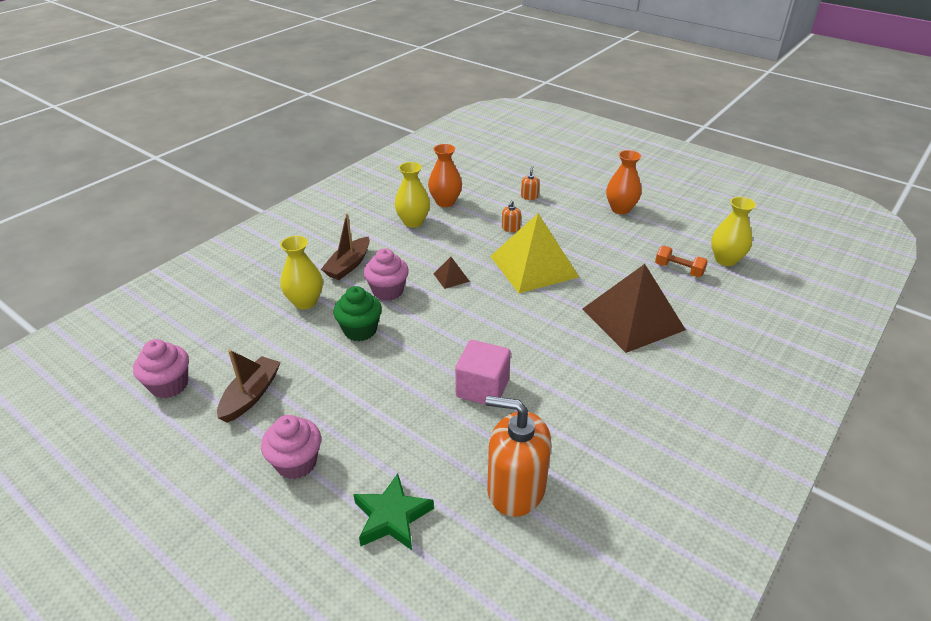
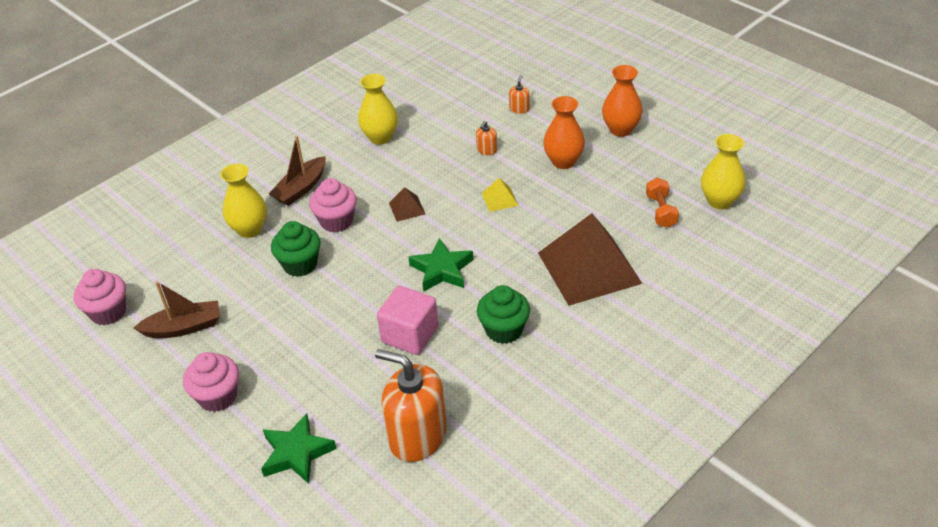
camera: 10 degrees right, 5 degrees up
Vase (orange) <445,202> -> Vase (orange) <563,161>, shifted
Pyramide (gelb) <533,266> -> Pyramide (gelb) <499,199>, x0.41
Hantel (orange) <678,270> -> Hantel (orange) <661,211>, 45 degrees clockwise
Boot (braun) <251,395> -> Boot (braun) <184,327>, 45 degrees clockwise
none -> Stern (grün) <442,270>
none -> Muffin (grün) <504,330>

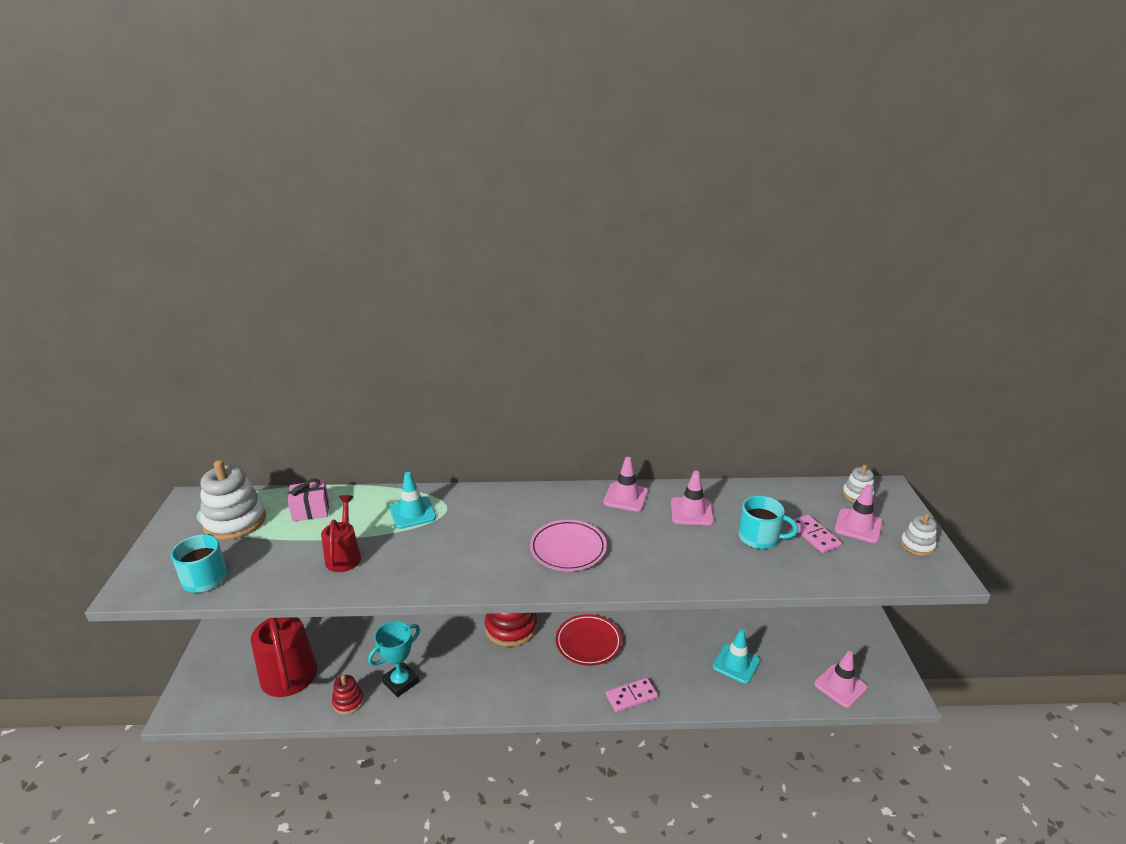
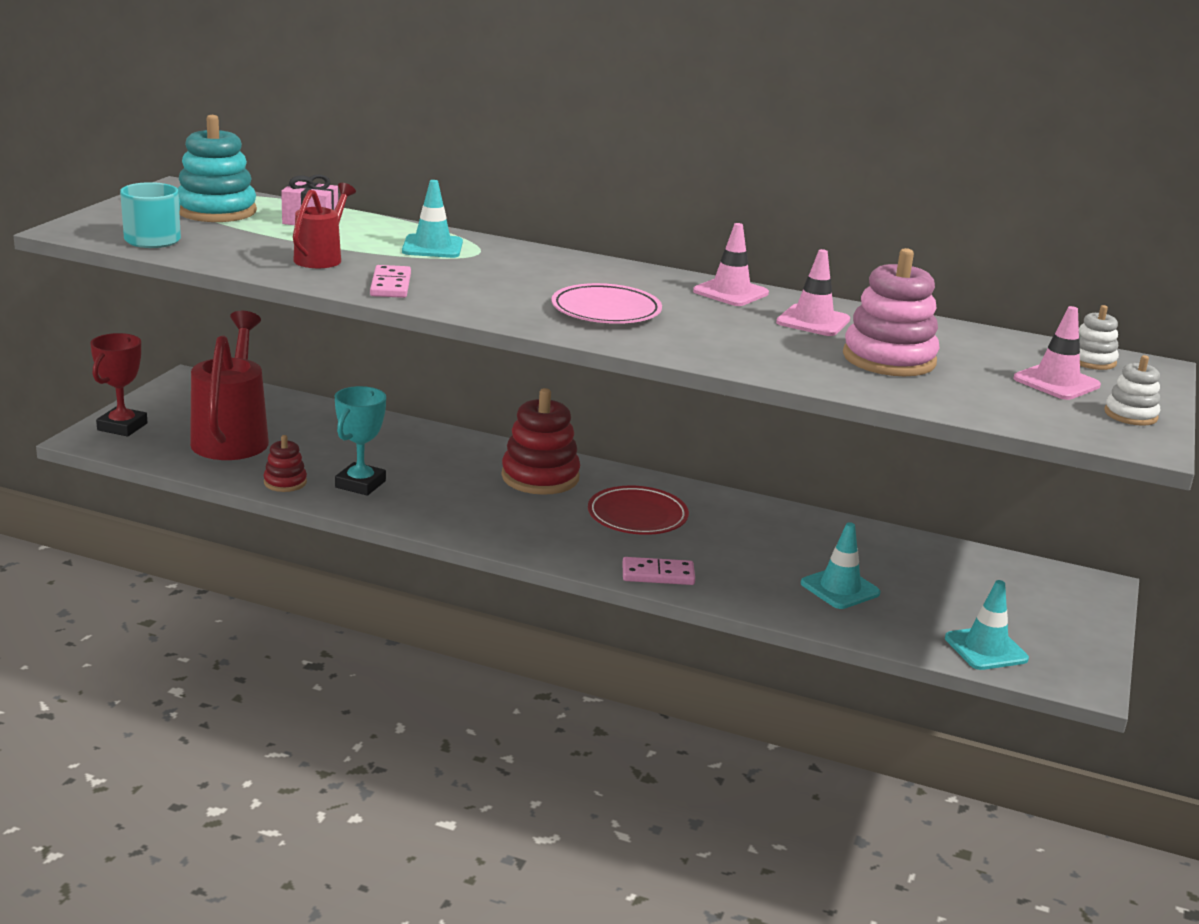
camera: 20 degrees right, 5 degrees down
Stapelspielzeug (weiß) <235,521> -> Stapelspielzeug (türkis) <216,211>
Tasse (türkis) <759,537> -> Stapelspielzeug (rosa) <889,359>
Dominostein (rosa) <814,535> -> Dominostein (rosa) <391,285>, shifted
Pokal (türkis) <400,682> -> Pokal (türkis) <360,484>, 45 degrees counterclockwise
Leitkegel (rosa) <840,686> -> Leitkegel (türkis) <986,649>
none -> Pokal (rot) <122,427>

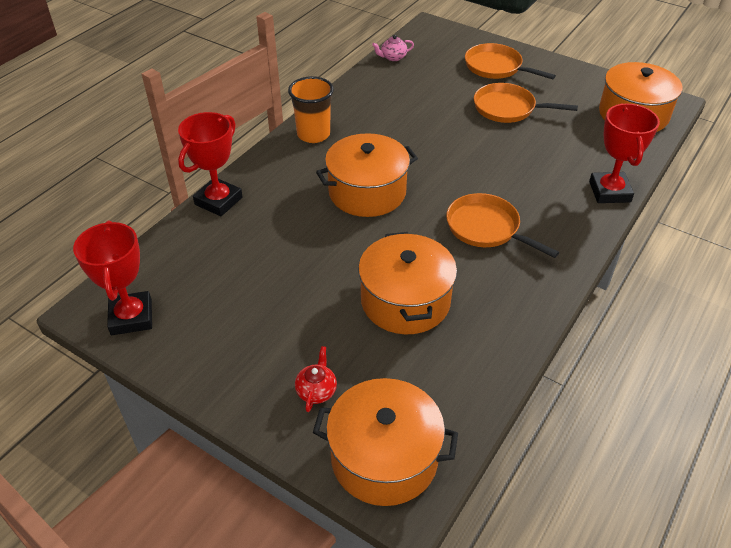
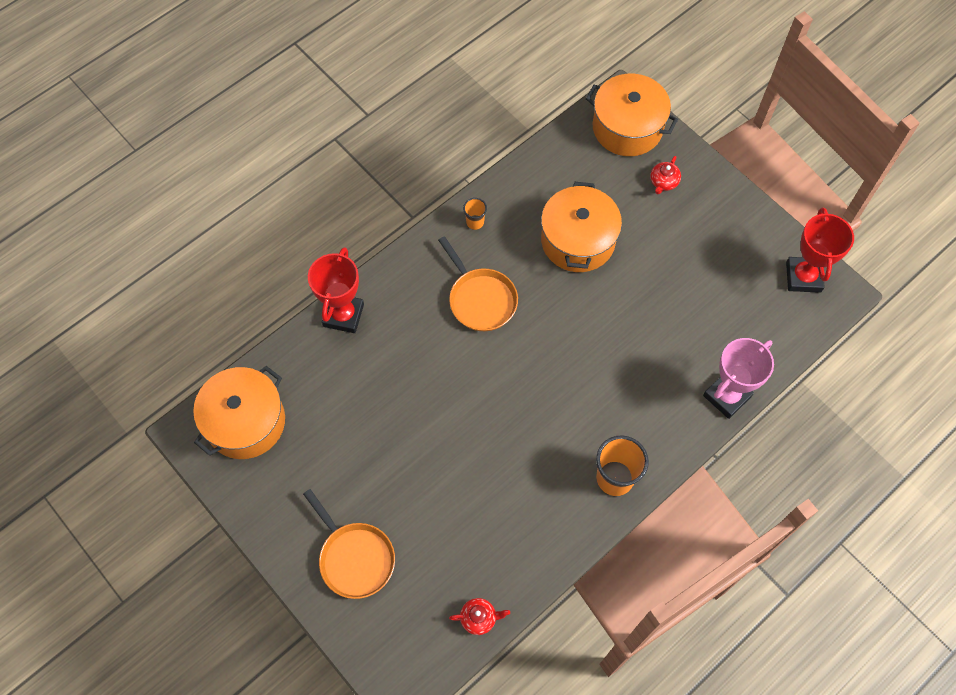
camera: 165 degrees left, 20 degrees up
Teekanne (rosa) <393,57> -> Teekanne (rot) <479,618>
Pfanne (orange) <508,108> -> none
Pokal (rot) <218,201> -> Pokal (rosa) <727,396>
Kochtopf (orange) <367,192> -> none
none -> Becher (orange) <475,222>

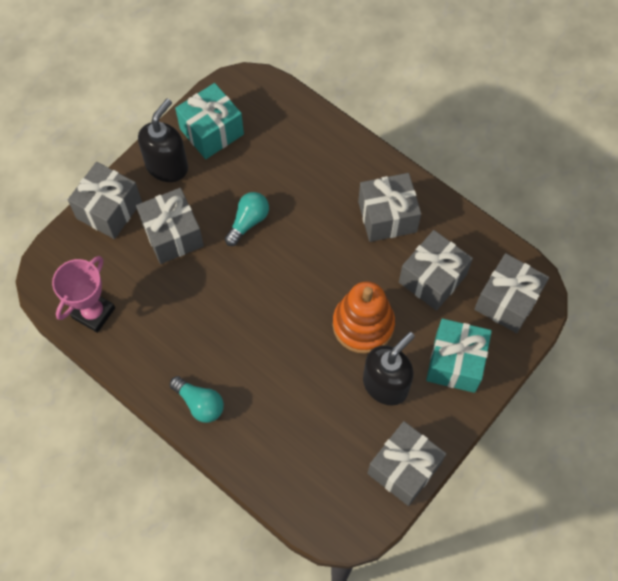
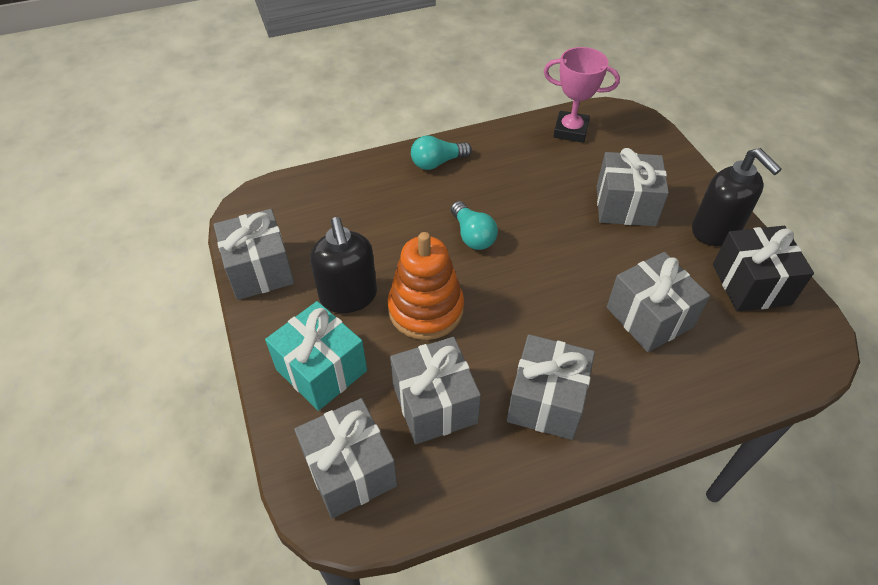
camera: 120 degrees right, 15 degrees down
Geschenk (türkis) <211,131> -> Geschenk (schwarz) <751,284>
Geschenk (grau) <109,210> -> Geschenk (grau) <649,317>, shifted
Glühbirne (türkis) <248,222> -> Glühbirne (türkis) <472,235>, shifted
Pokal (rosa) <93,313> -> Pokal (rosa) <570,131>, 45 degrees counterclockwise

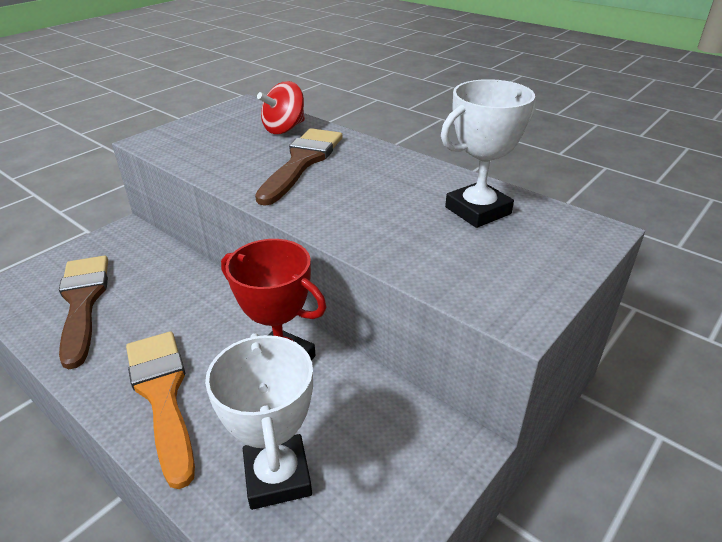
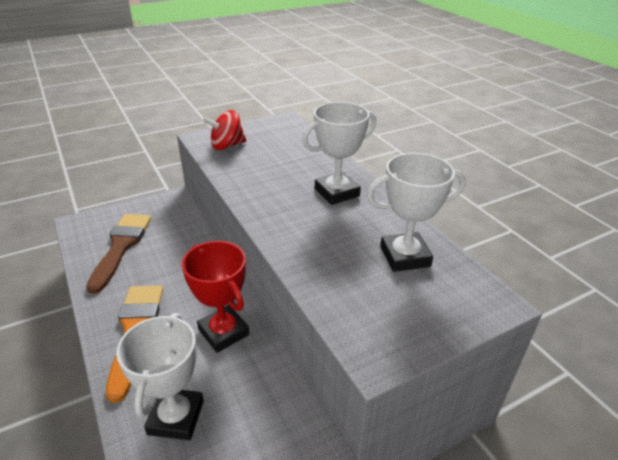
camera: 20 degrees right, 0 degrees up
Kreisel (rot) <284,129> -> Kreisel (rot) <227,146>, shifted
Pinsel (braun) <302,162> -> none
none -> Pokal (weiß) <336,192>

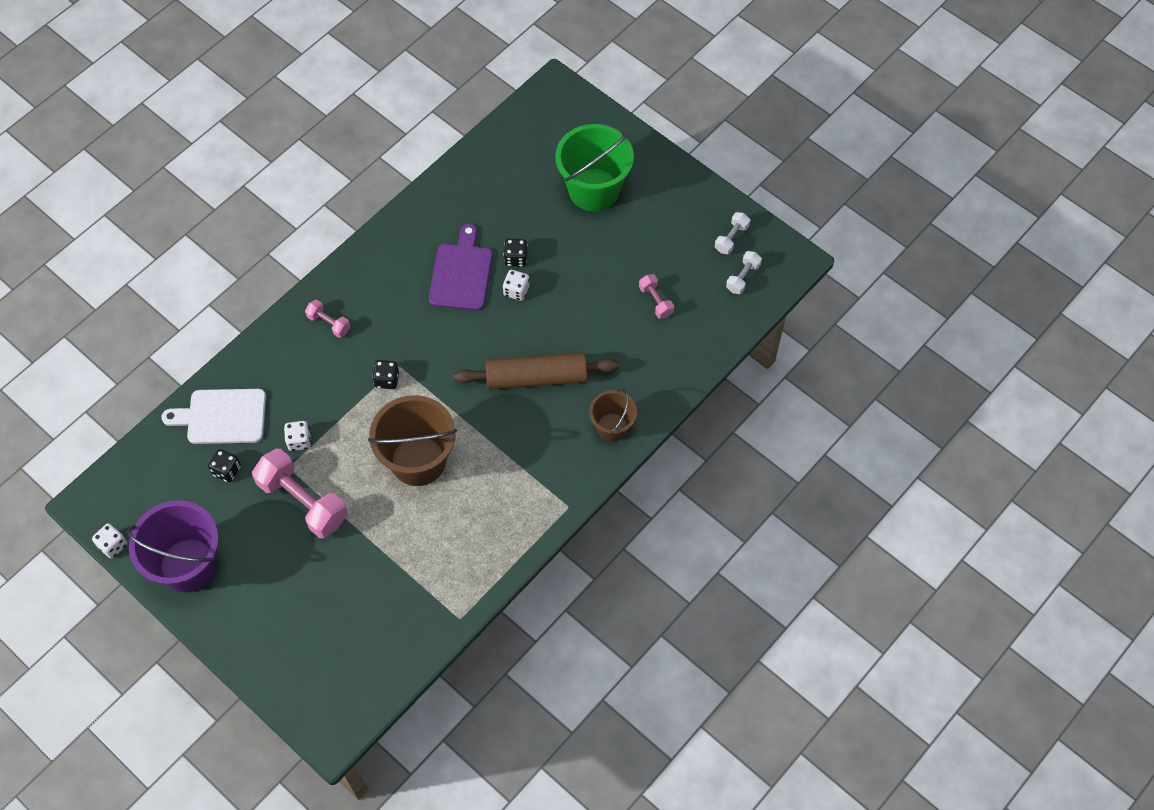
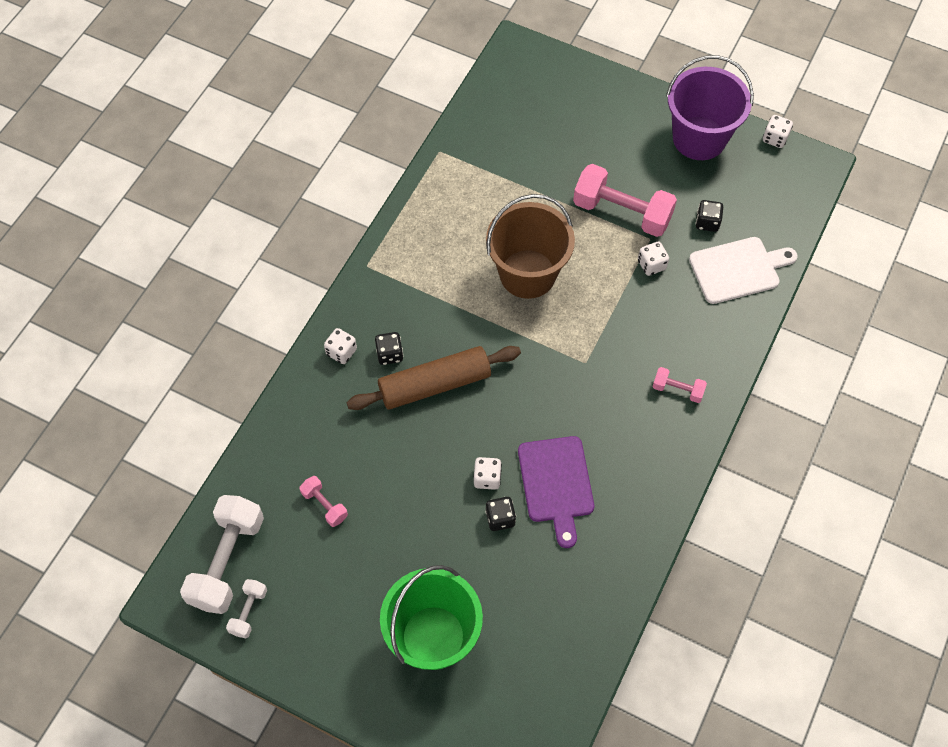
camera: 165 degrees right, 0 degrees up
Hantel (weiß) <743,277> -> Hantel (weiß) <227,561>, x2.05
Spielwürfel (schwarz) <387,380> -> Spielwürfel (schwarz) <389,354>, shifted
Eimer (braun) <612,427> -> Spielwürfel (weiß) <341,352>

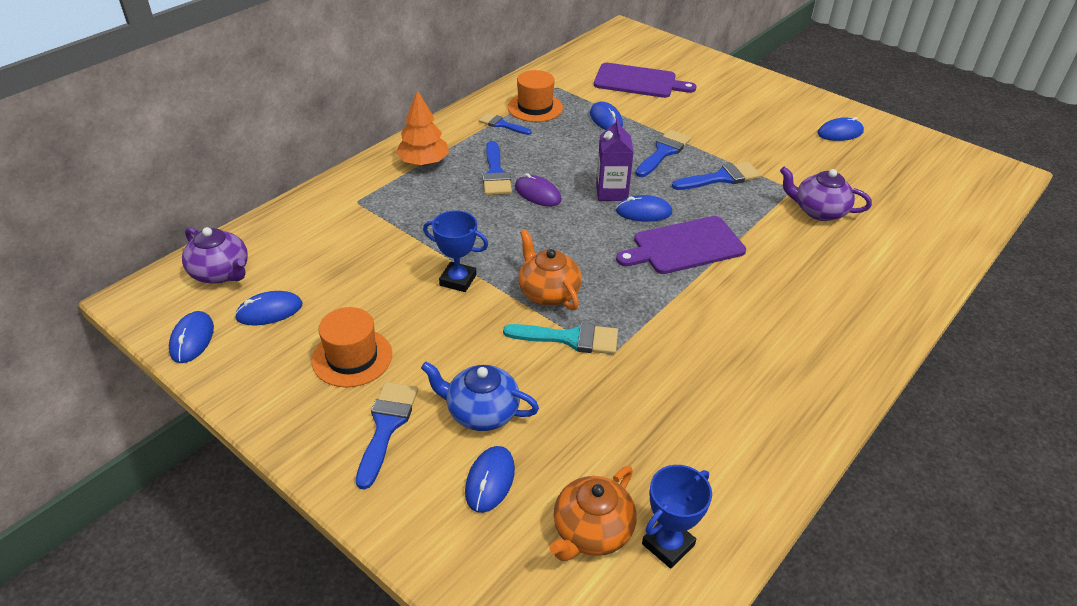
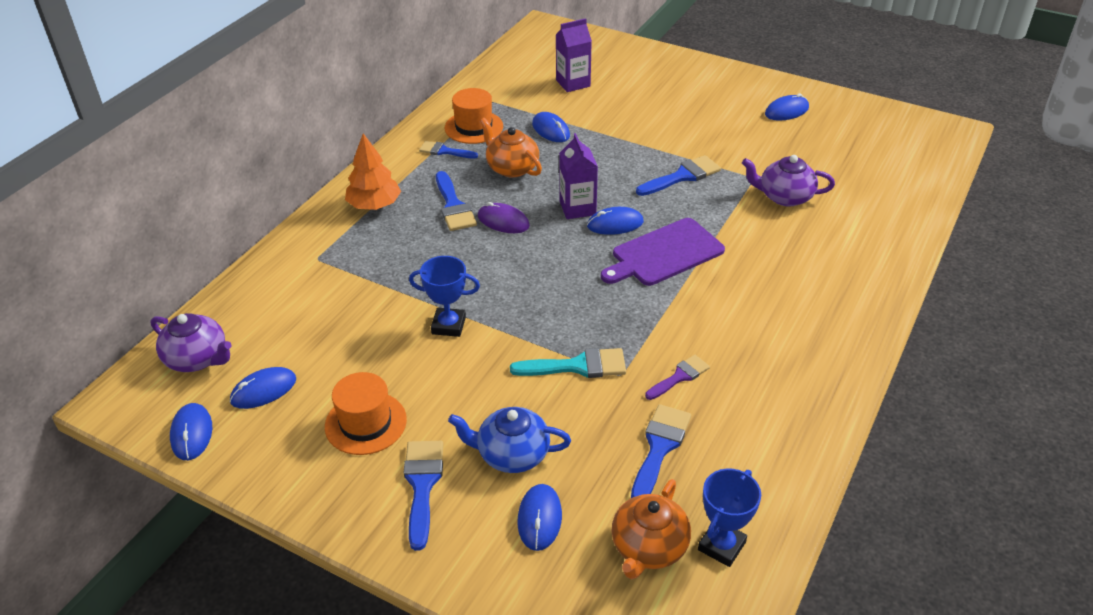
camera: 10 degrees left, 0 degrees up
Schneidebrett (lila) <638,81> -> Getränkekarton (lila) <573,83>
Pinsel (blau) <663,152> -> Pinsel (blau) <659,448>, shifted
Teekanne (orange) <548,292> -> Teekanne (orange) <512,168>, shifted
none -> Pinsel (lila) <679,377>

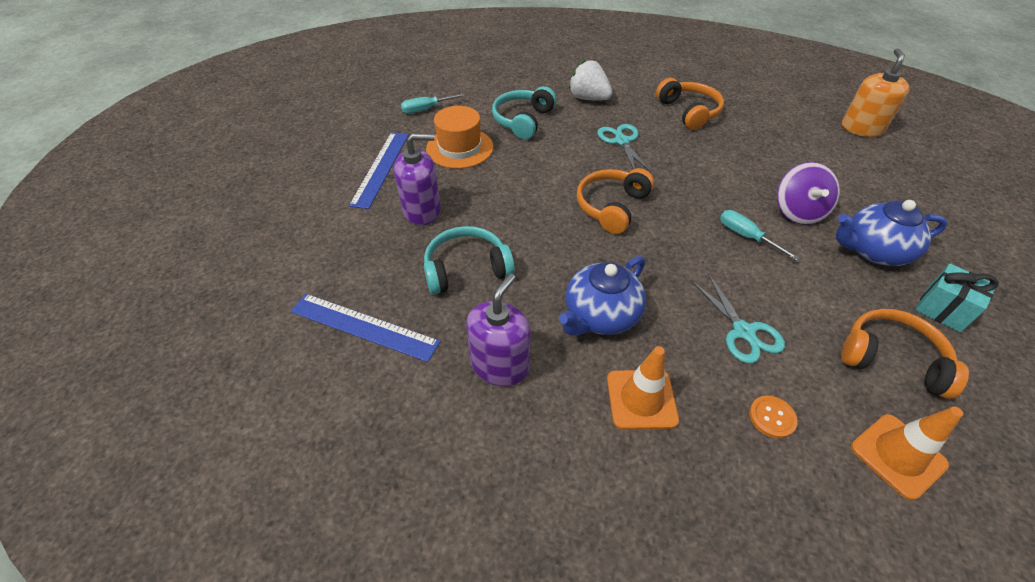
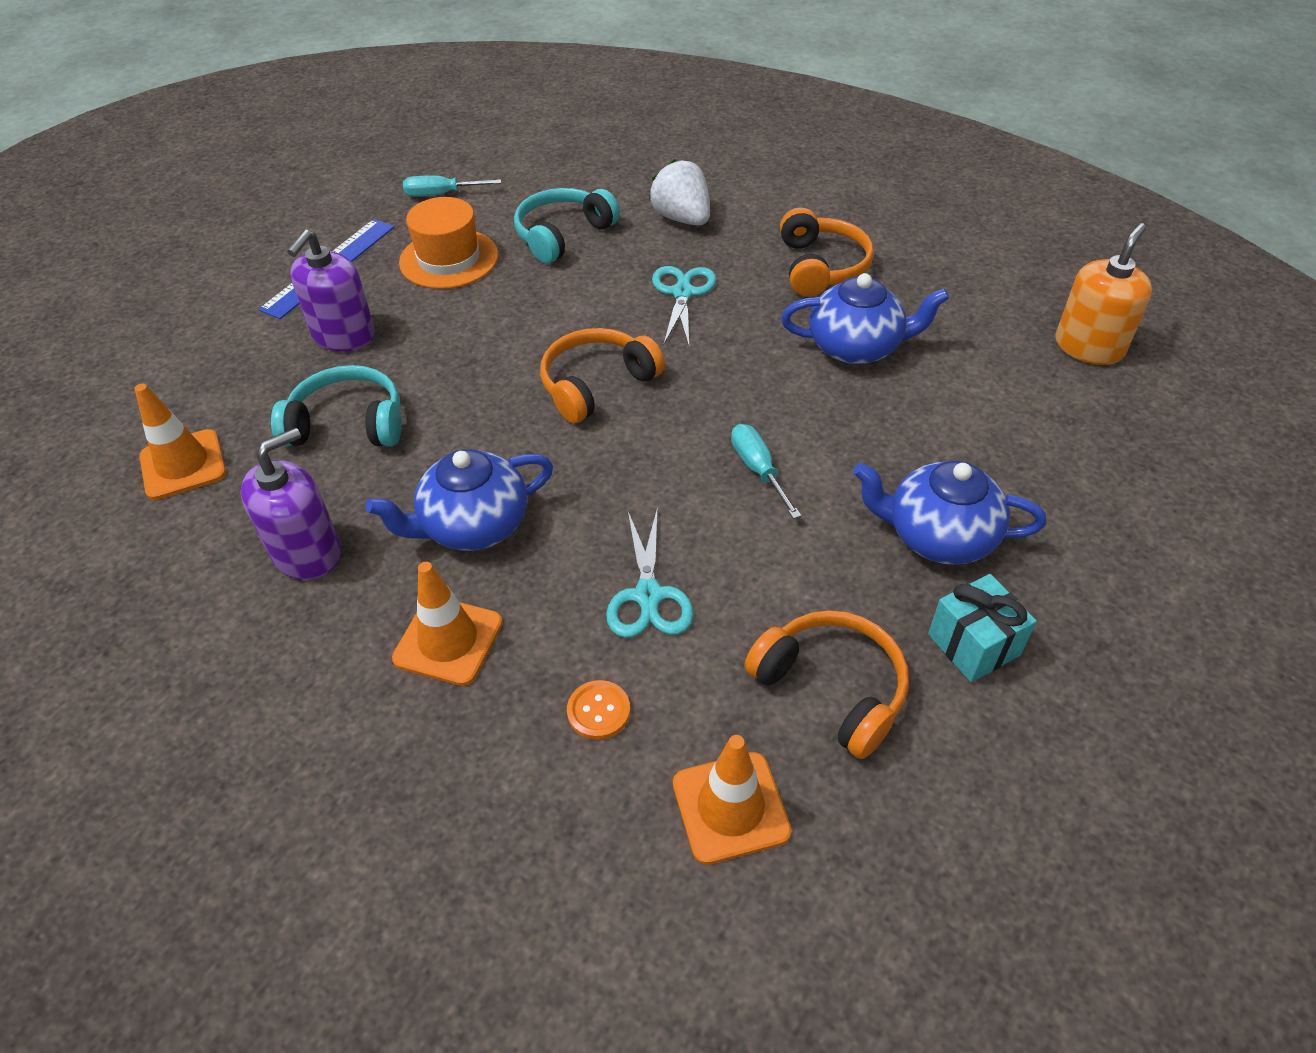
camera: 20 degrees right, 0 degrees up
Seifenspender (lila) <422,210> -> Seifenspender (lila) <344,335>, 105 degrees clockwise
Kreisel (lila) <798,212> -> none
Lineal (blau) <364,326> -> Leitkegel (orange) <183,465>
none -> Teekanne (blau) <856,347>

